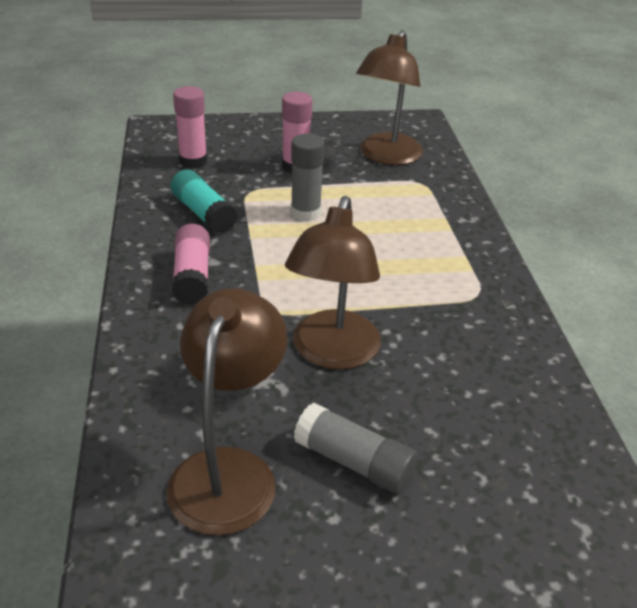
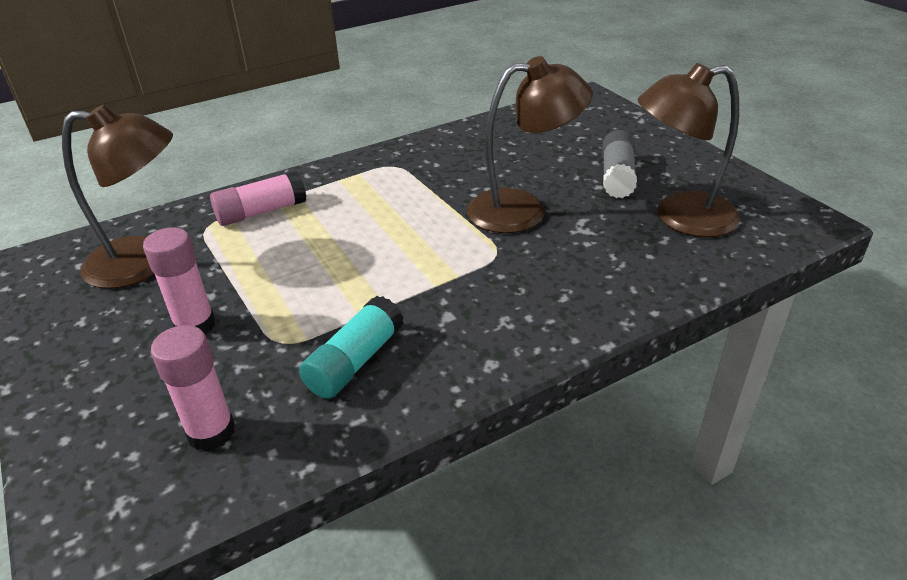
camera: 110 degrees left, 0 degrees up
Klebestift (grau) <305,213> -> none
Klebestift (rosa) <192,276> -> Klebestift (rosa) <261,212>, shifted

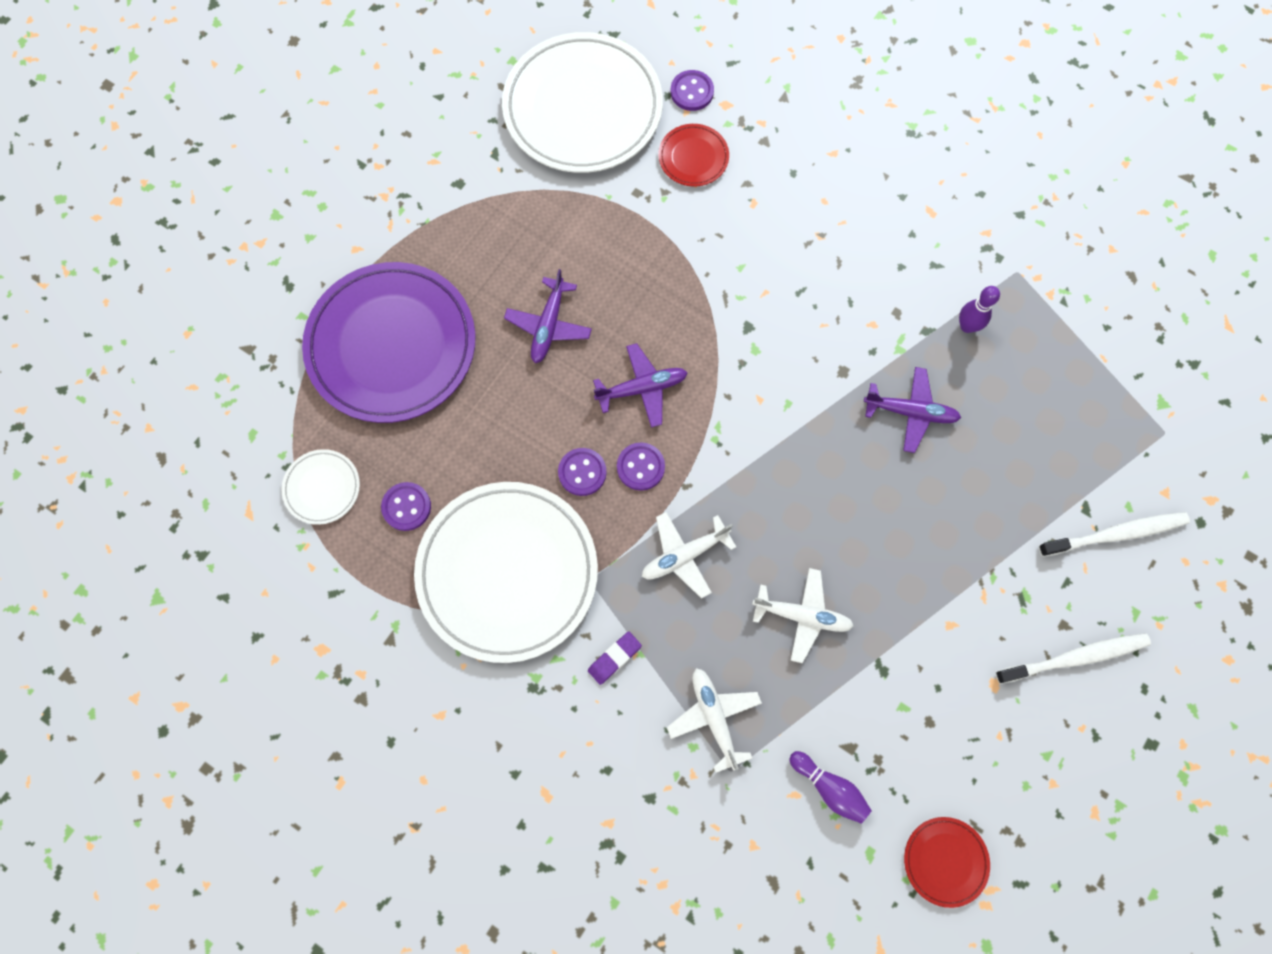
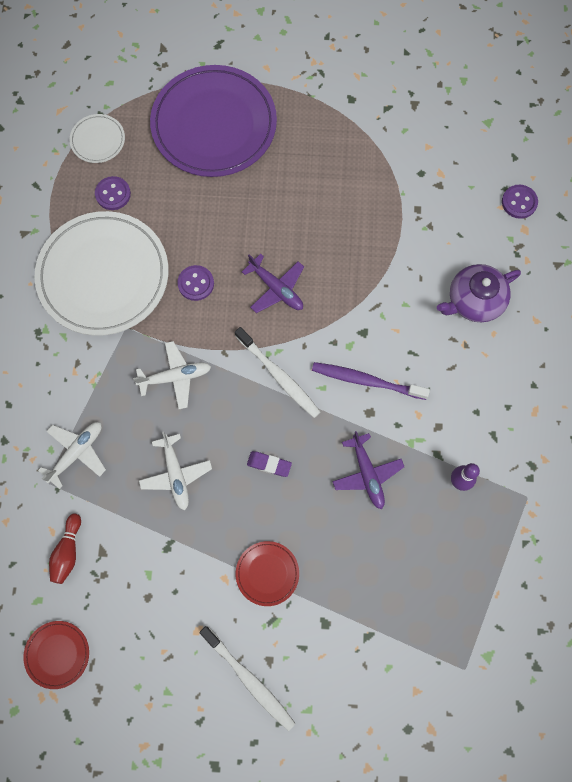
camera: 60 degrees right, 0 degrees up
Teller (weiß) <583,108> -> none
Teller (rot) <693,157> -> Teller (rot) <267,573>, shifted
Flugzeug (lila) <548,325> -> none
Knopf (lila) <640,467> -> none
Flugzeug (weiß) <684,555> -> Flugzeug (weiß) <175,377>, 135 degrees clockwise
Zahnbürste (weiß) <1116,534> -> Zahnbürste (weiß) <279,376>, shifted
Radiergummi (lila) <614,658> -> Radiergummi (lila) <269,464>, shifted
Bowlingkegel (lila) <829,788> -> Bowlingkegel (rot) <68,552>
none -> Teekanne (lila) <474,300>
none -> Zahnbürste (lila) <366,381>

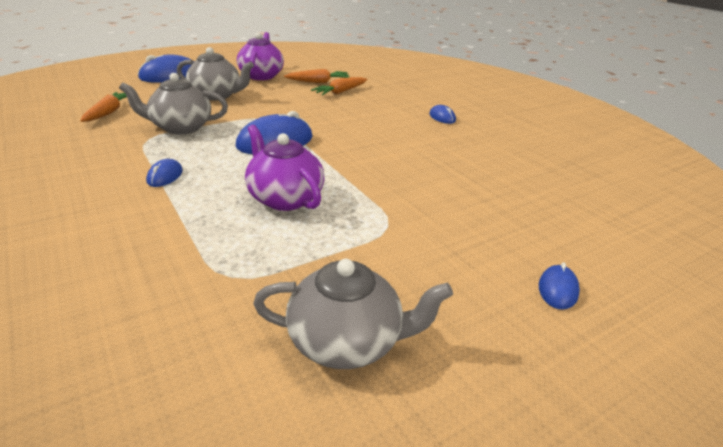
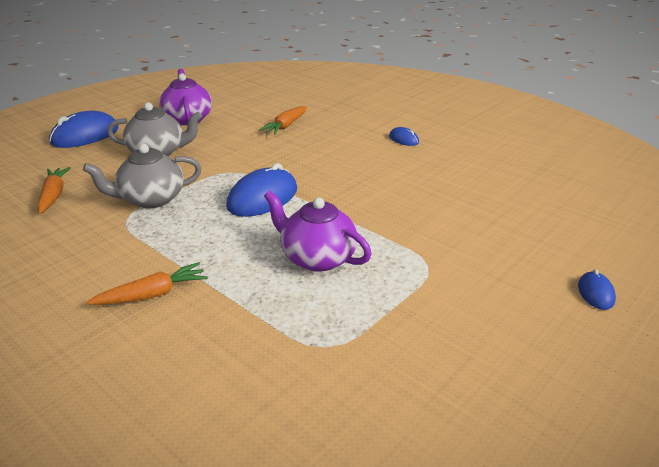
camera: 15 degrees left, 0 degrees up
Karotte (orange) <318,82> -> Karotte (orange) <152,294>, shifted
Computermaus (blau) <165,176> -> none
Teekanne (grau) <347,342> -> none

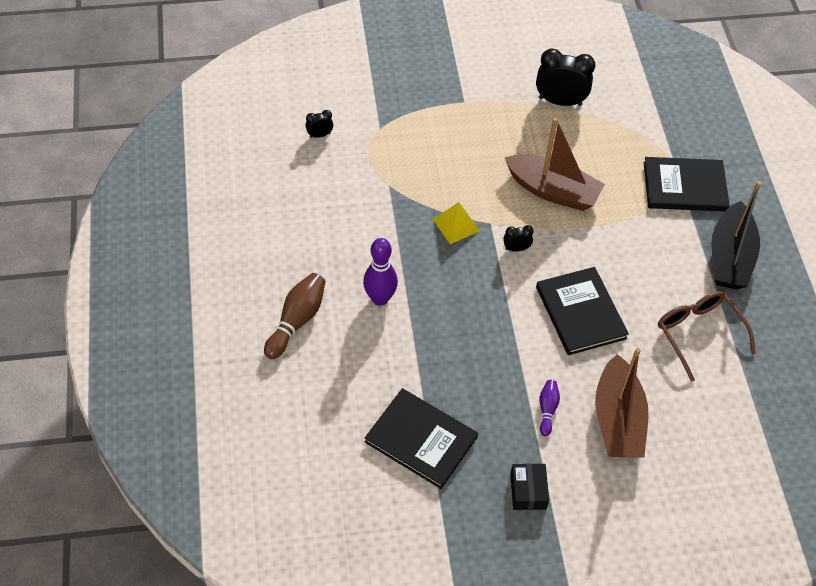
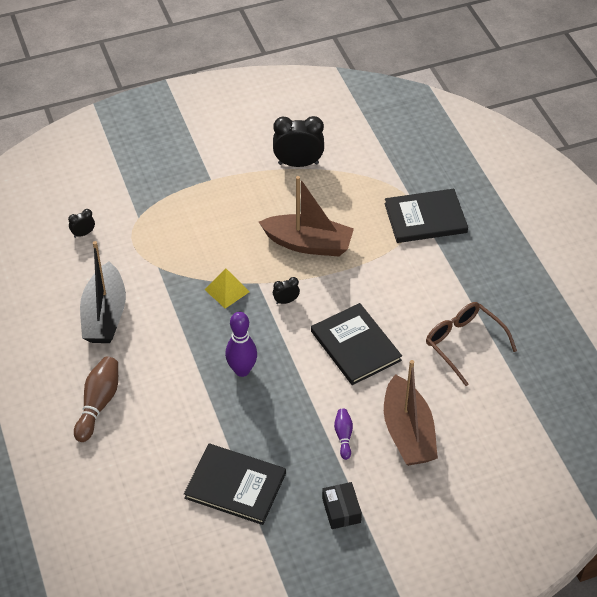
camera: 10 degrees left, 5 degrees down
Boot (schwarz) <730,257> -> Boot (schwarz) <105,315>, shifted
Bowlingkegel (lila) <380,298> -> Bowlingkegel (lila) <242,370>, shifted

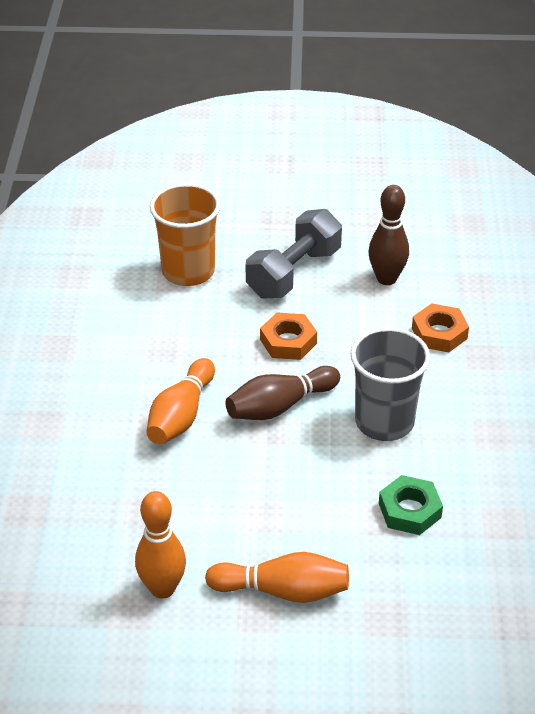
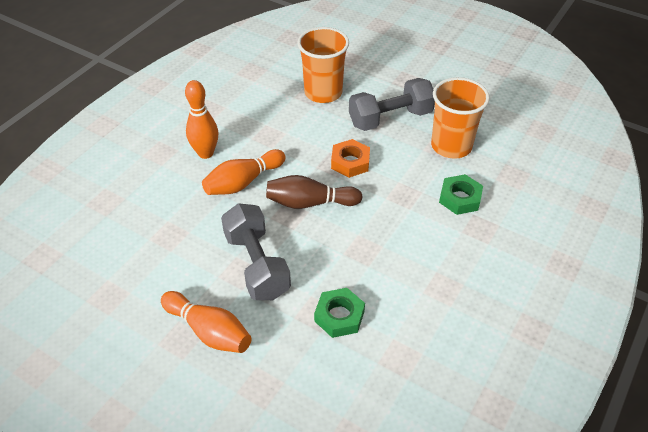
camera: 30 degrees right, 5 degrees up
Bowlingkegel (braun) <386,278> -> Becher (orange) <451,146>
Sechskantmutter (orange) <439,333> -> Sechskantmutter (grün) <460,198>
Becher (grau) <384,422> -> none
Bowlingkegel (orange) <162,588> -> Bowlingkegel (orange) <205,153>, shifted
none -> Hantel (grau) <257,265>

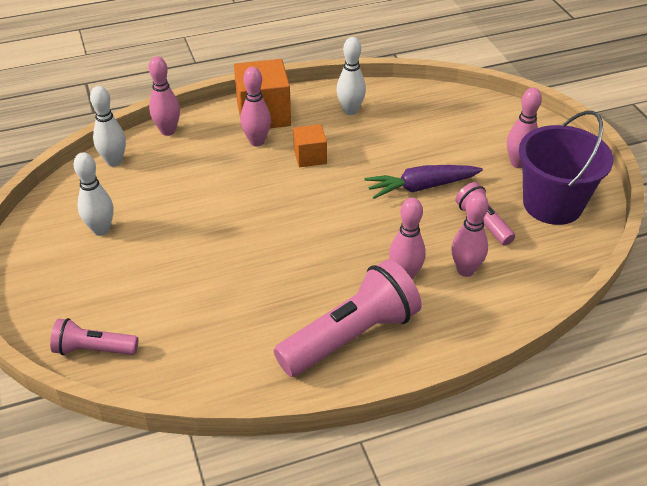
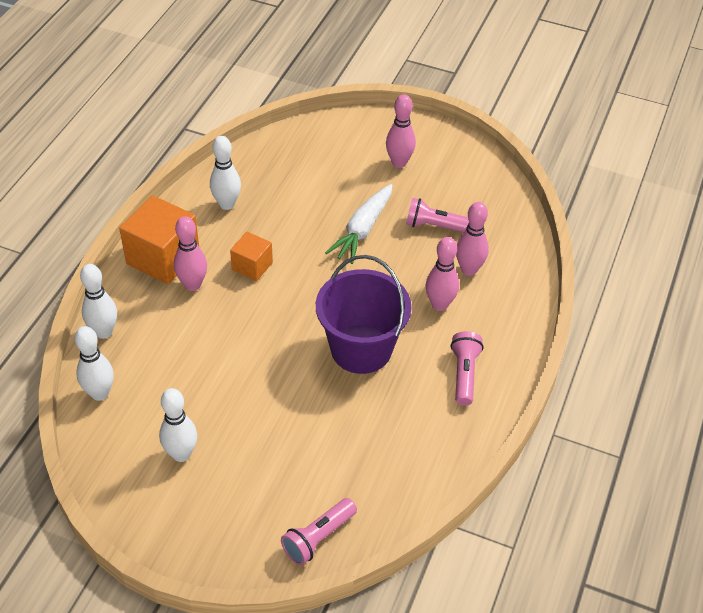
camera: 50 degrees left, 5 degrees up
Bowlingkegel (rosa) <168,131> -> Bowlingkegel (weiß) <104,332>
Eimer (lila) <552,204> -> Eimer (lila) <361,349>, shifted
Karotte (lila) <421,187> -> Karotte (weiß) <362,230>
Taschenlampe (rosa) <351,336> -> Taschenlampe (rosa) <464,374>, x0.54

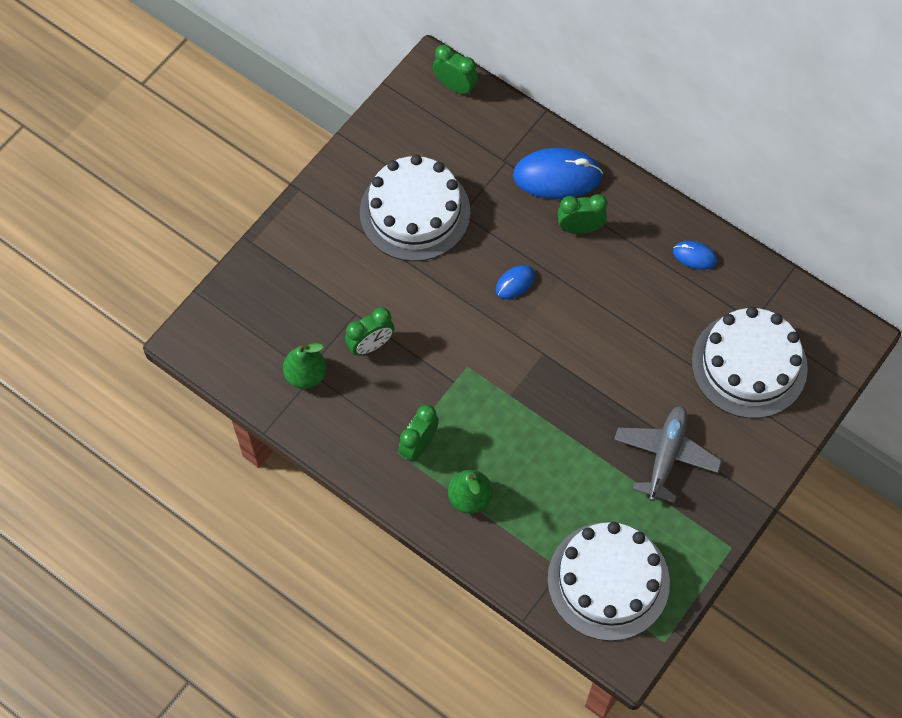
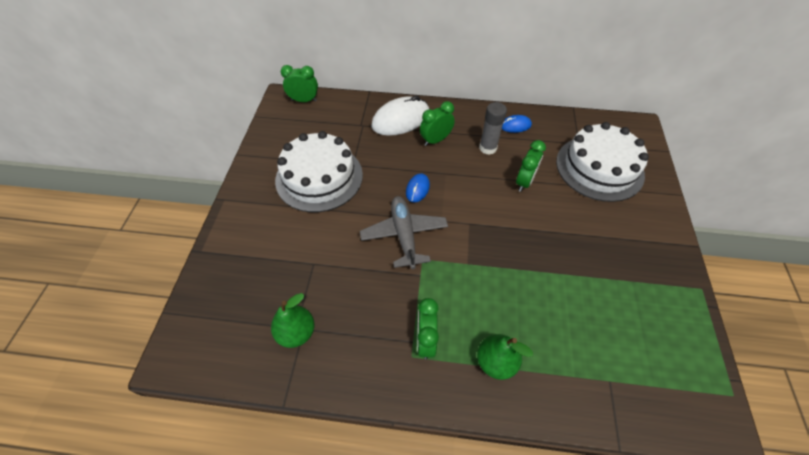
camera: 30 degrees left, 10 degrees down
Computermaus (blau) <557,176> -> Computermaus (weiß) <401,120>
Wecker (grün) <371,345> -> Wecker (grün) <524,182>, shifted
Flugzeug (grau) <665,456> -> Flugzeug (grau) <404,235>, shifted
Kuchen (weiß) <608,581> -> none
none -> Klebestift (grau) <488,148>

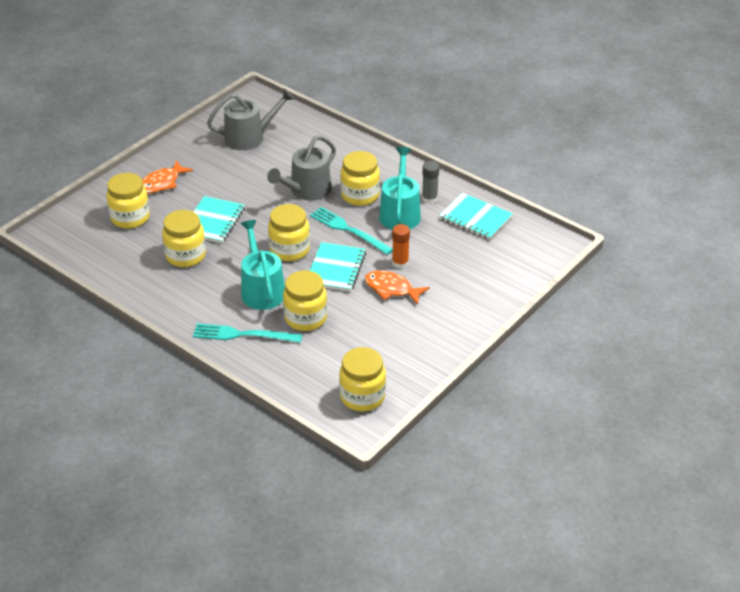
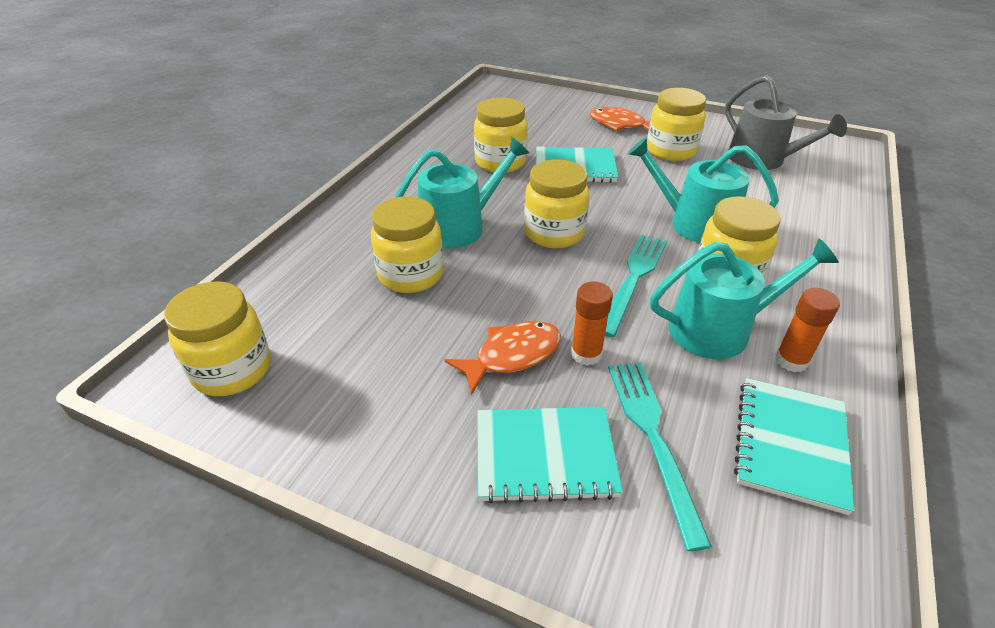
camera: 75 degrees right, 0 degrees up
Gießkanne (grau) <307,190> -> Gießkanne (türkis) <694,223>
Klebestift (grau) <429,198> -> Klebestift (orange) <791,360>
Einmachglas (gelb) <130,218> -> Einmachglas (gelb) <670,151>, shifted
Notizbuch (türkis) <336,269> -> Notizbuch (türkis) <545,456>, shifted
Fisch (orange) <391,289> -> Fisch (orange) <512,355>, 45 degrees clockwise
Gabel (türkis) <243,335> -> Gabel (türkis) <653,437>, shifted

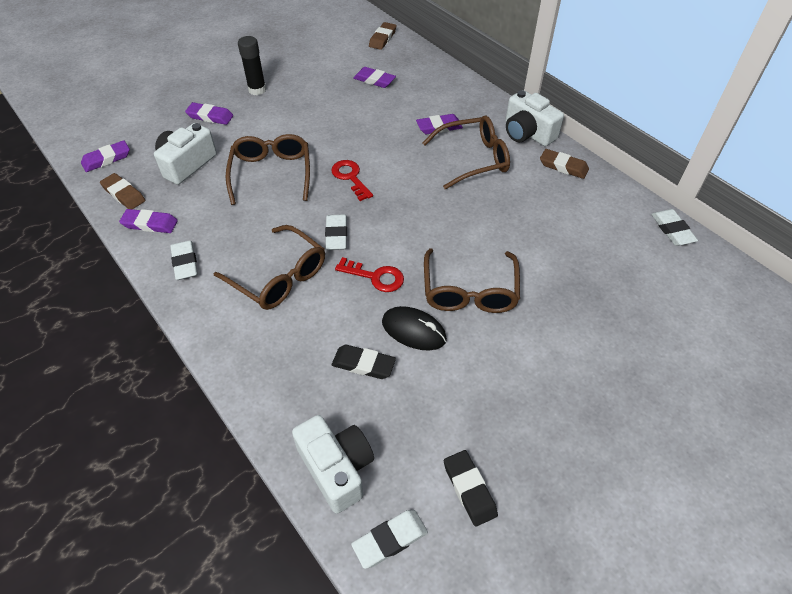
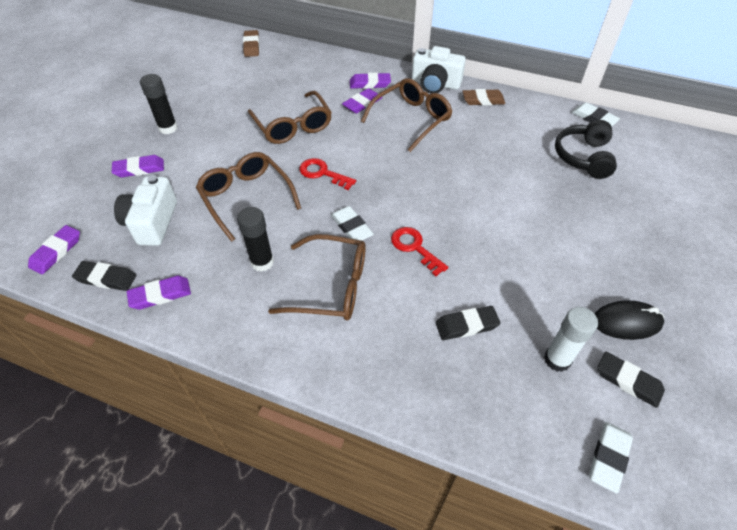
camera: 30 degrees left, 0 degrees up
Radiergummi (lila) <374,80> -> Radiergummi (lila) <370,84>, shifted
Radiergummi (braun) <124,194> -> Radiergummi (schwarz) <106,278>
Radiergummi (weiß) <185,263> -> none
Brille (braun) <469,291> -> Brille (braun) <293,126>, shifted
Schlüssel (rot) <375,277> -> Schlüssel (rot) <414,248>, 120 degrees counterclockwise
Computermaus (schwarz) <413,331> -> Computermaus (schwarz) <626,322>, shifted
Kamera (weiß) <337,468> -> none
none -> Kopfhörer (schwarz) <583,157>
none -> Klebestift (schwarz) <262,262>
none -> Klebestift (weiß) <557,359>

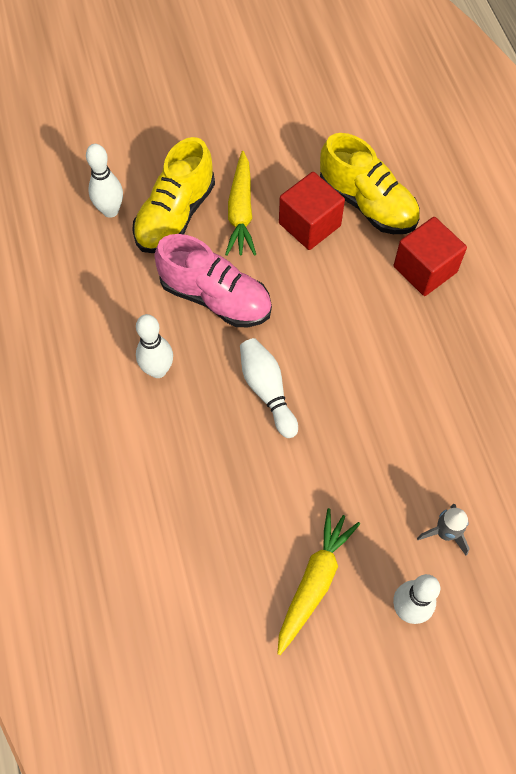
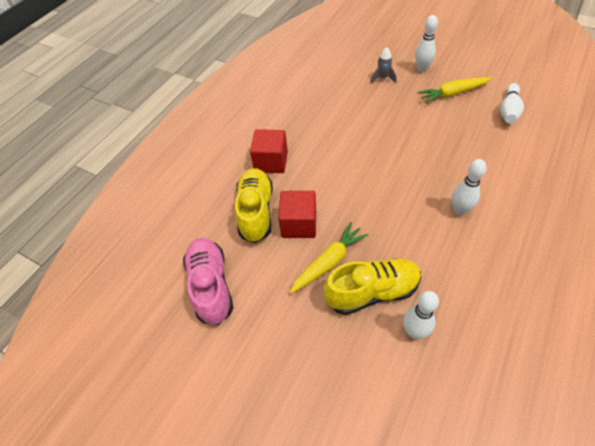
camera: 130 degrees left, 10 degrees down
Schuh (rosa) <215,298> -> Schuh (rosa) <211,285>, shifted
Bowlingkegel (weiß) <267,391> -> Bowlingkegel (weiß) <508,110>, shifted

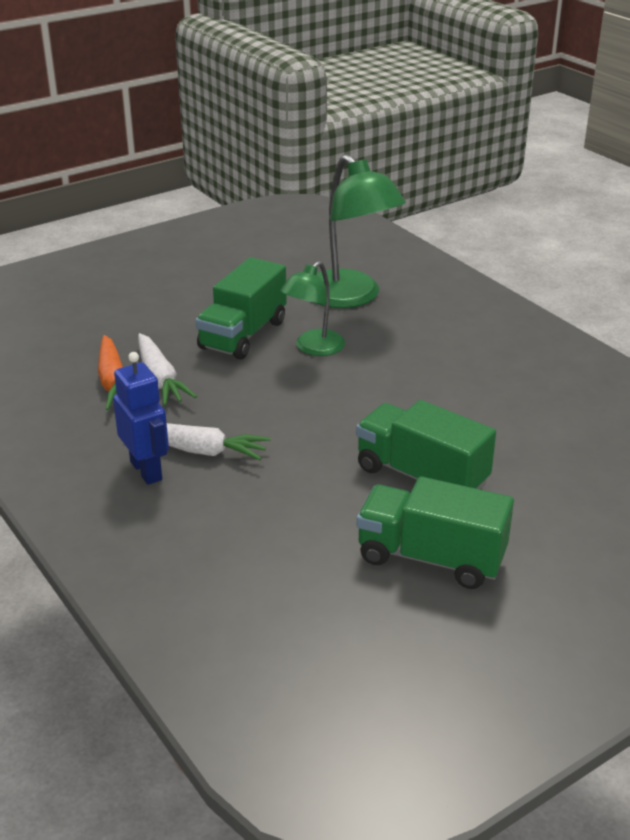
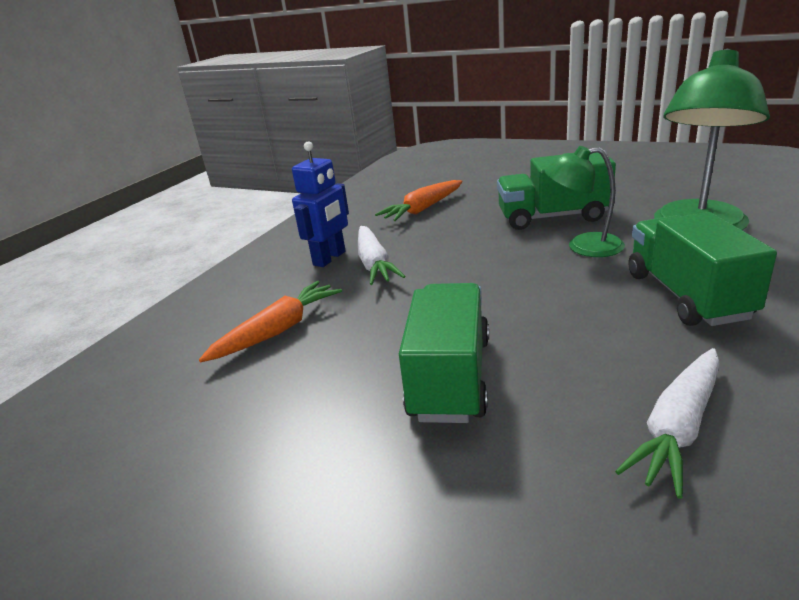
camera: 65 degrees right, 5 degrees down
Karotte (weiß) <160,379> -> Karotte (weiß) <678,428>, shifted
Lastwagen (grün) <431,558> -> Lastwagen (grün) <687,295>, shifted
none -> Karotte (orange) <277,331>

